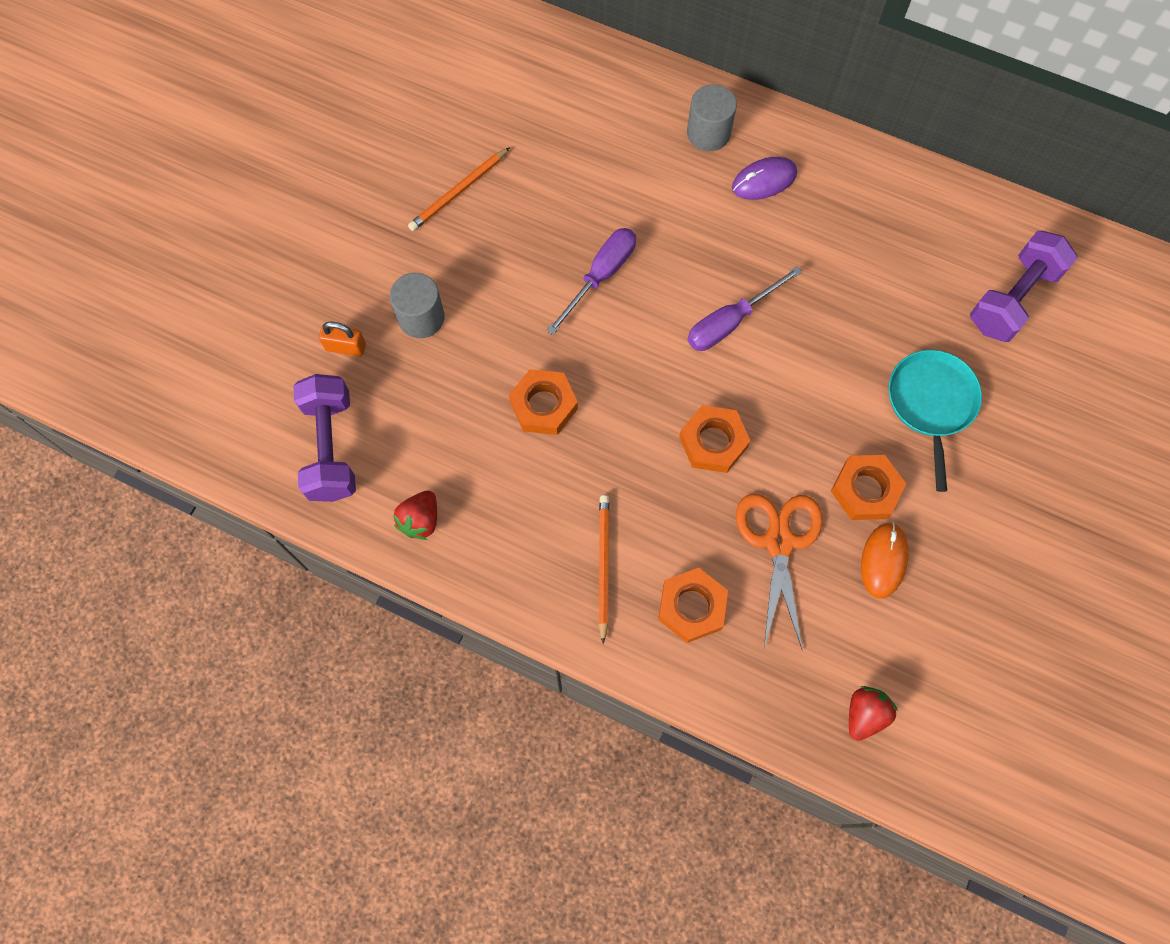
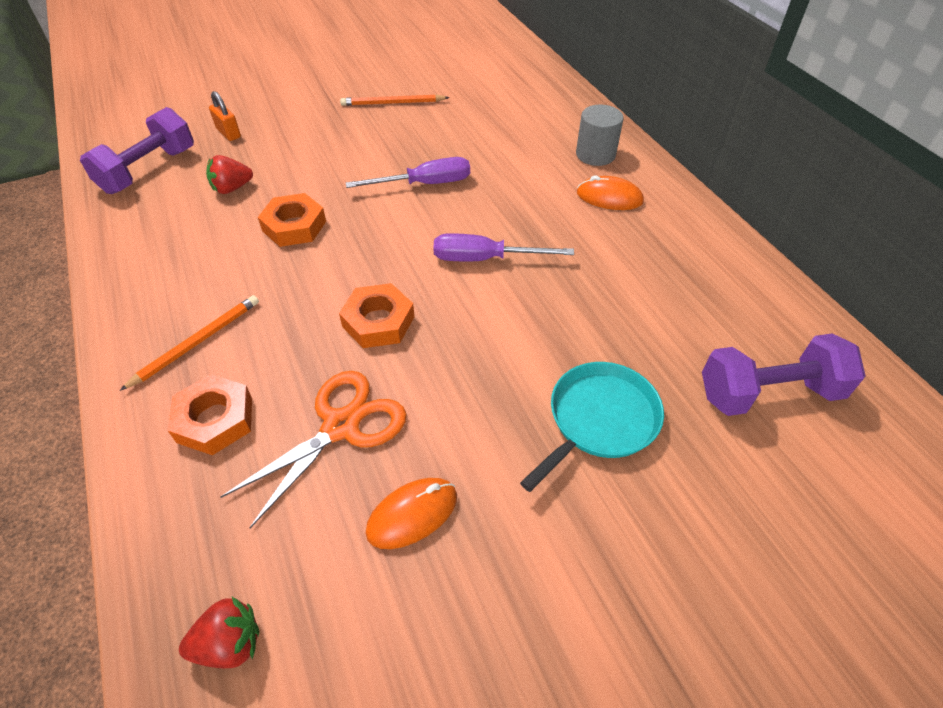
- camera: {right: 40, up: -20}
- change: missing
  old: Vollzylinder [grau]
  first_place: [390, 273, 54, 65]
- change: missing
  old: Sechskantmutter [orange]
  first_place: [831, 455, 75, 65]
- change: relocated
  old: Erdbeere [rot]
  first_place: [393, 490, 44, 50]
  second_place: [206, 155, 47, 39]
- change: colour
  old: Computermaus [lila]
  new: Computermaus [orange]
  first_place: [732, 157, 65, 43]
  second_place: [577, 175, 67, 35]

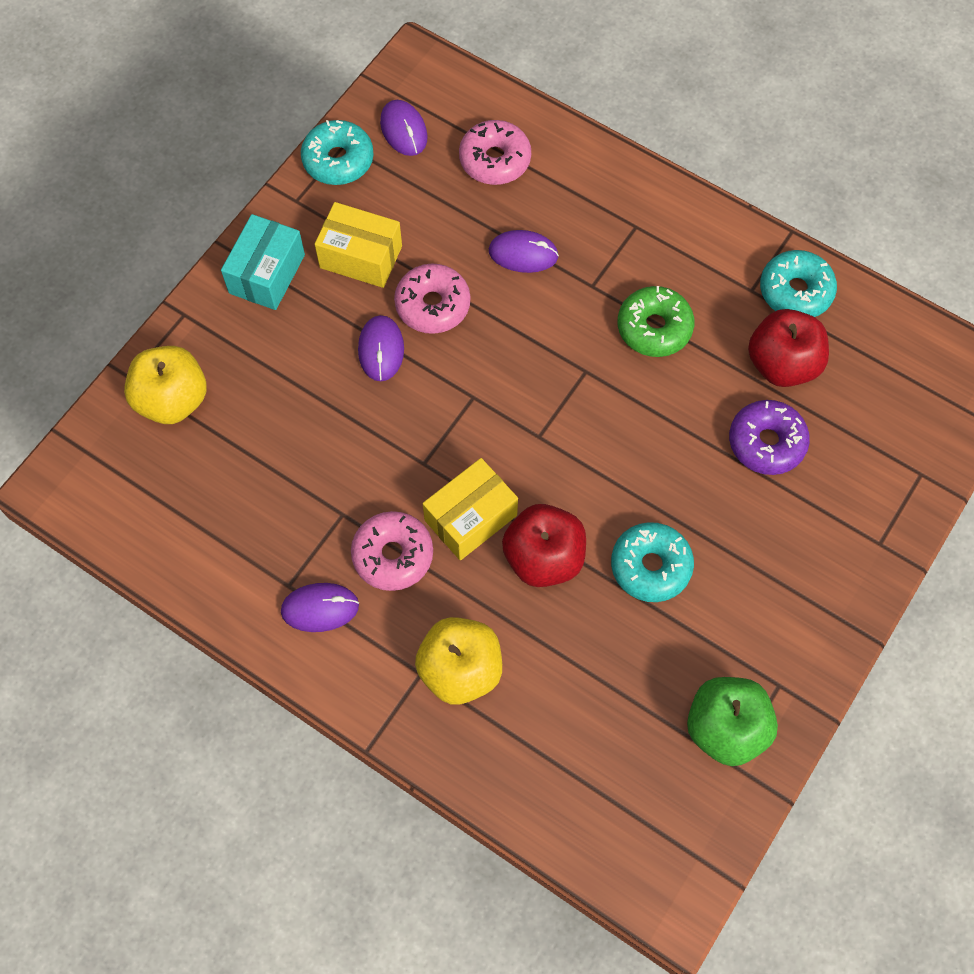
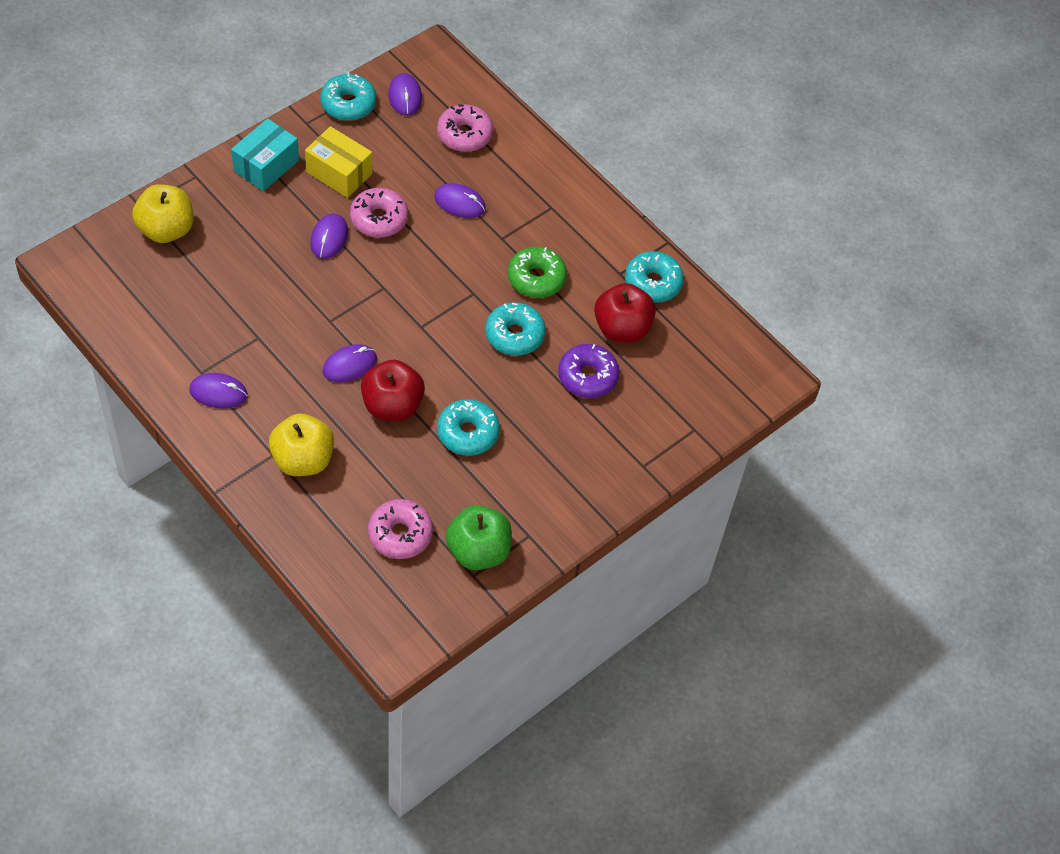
- camera: {right: 10, up: -10}
- change: appeared
  new: Donut [türkis]
  second_place: [485, 302, 61, 54]
- change: relocated
  old: Donut [rosa]
  first_place: [351, 511, 82, 80]
  second_place: [368, 499, 65, 60]
- change: exchanged
  old: Schachtel [gelb]
  new: Computermaus [lila]
  first_place: [423, 458, 95, 102]
  second_place: [323, 344, 54, 38]

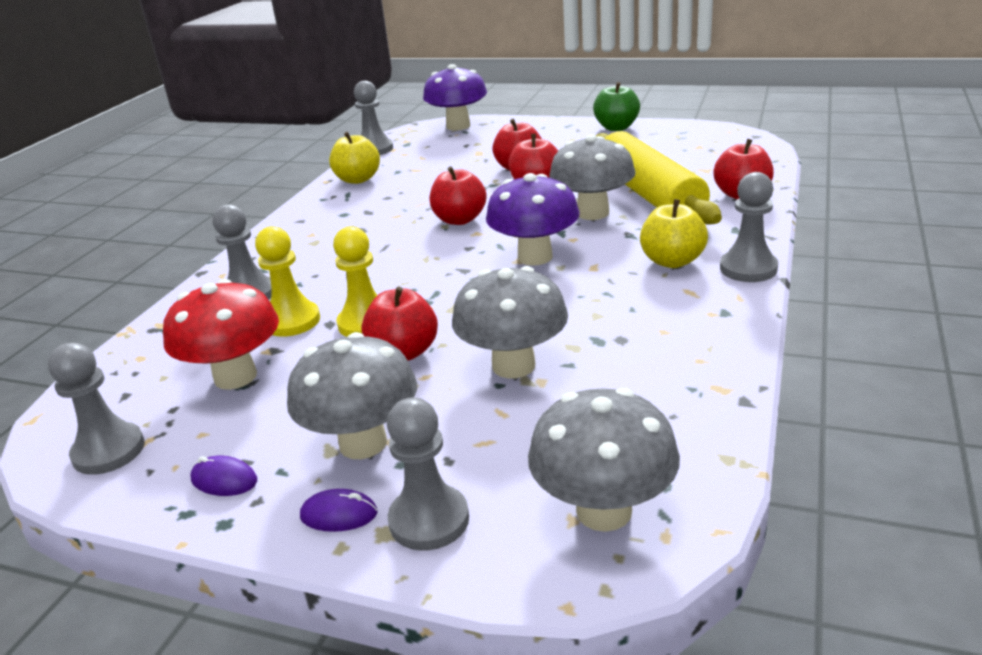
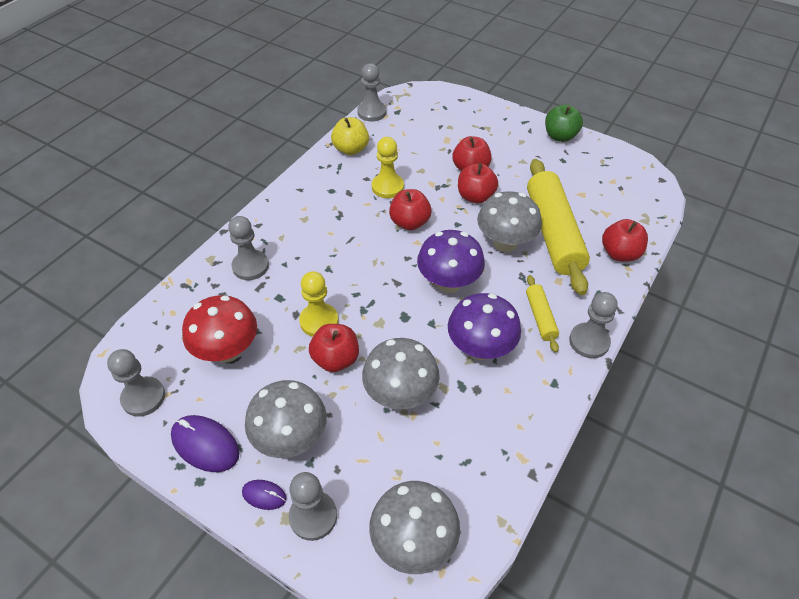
- camera: {right: 10, up: 20}
- change: relocated
  old: Bauer [gelb]
  first_place: [255, 226, 65, 111]
  second_place: [372, 137, 32, 61]
- change: relocated
  old: Pilz [lila]
  first_place: [423, 64, 64, 66]
  second_place: [448, 293, 73, 67]
- change: exchanged
  old: Apfel [gelb]
  new: Nudelholz [gelb]
  first_place: [640, 199, 68, 69]
  second_place: [526, 275, 33, 78]
- change: size
  old: Computermaus [lila]
  first_place: [190, 456, 67, 40]
  second_place: [171, 415, 69, 57]
  factor: 1.8

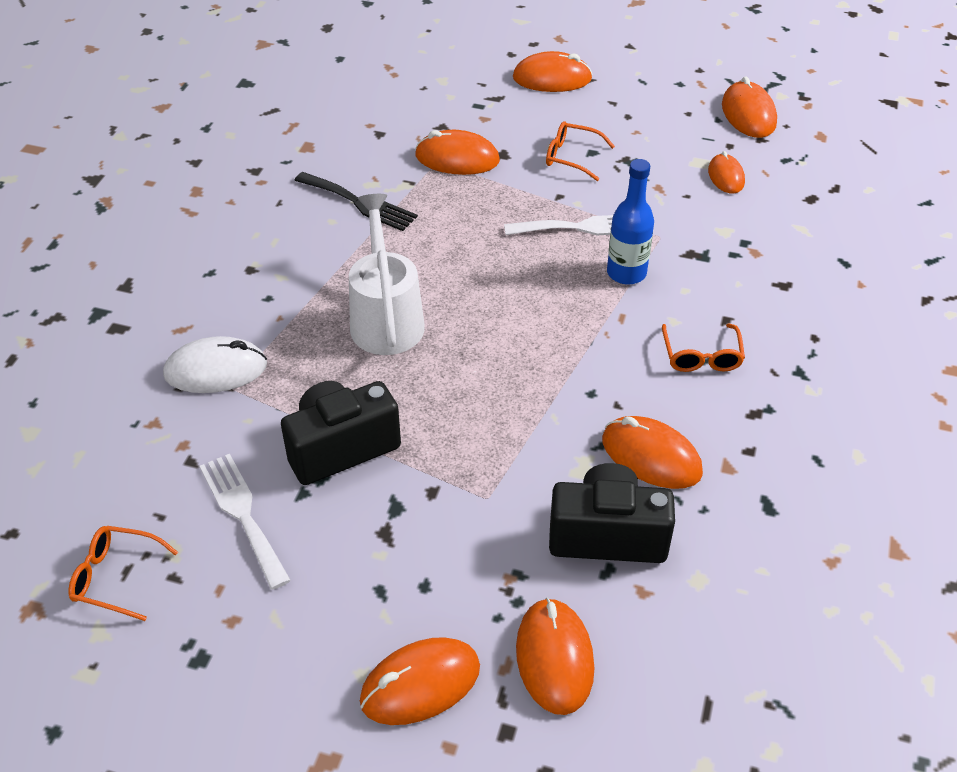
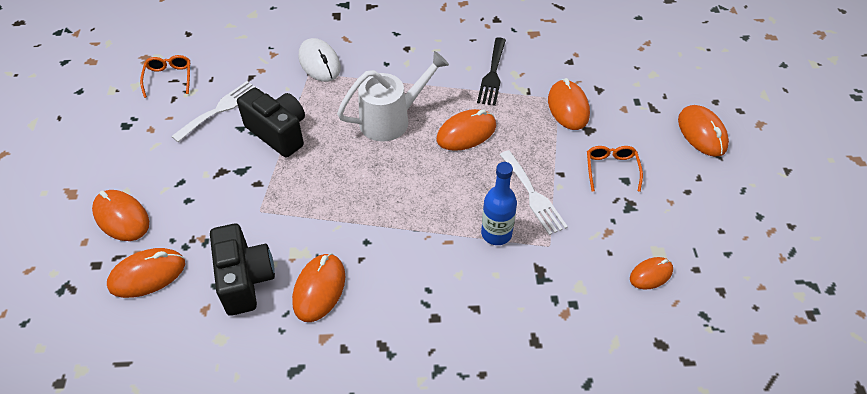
- camera: {right: 70, up: 5}
- change: missing
  old: Brille [orange]
  first_place: [662, 323, 83, 49]
- change: relocated
  old: Computermaus [orange]
  first_place: [722, 76, 55, 62]
  second_place: [436, 109, 60, 42]

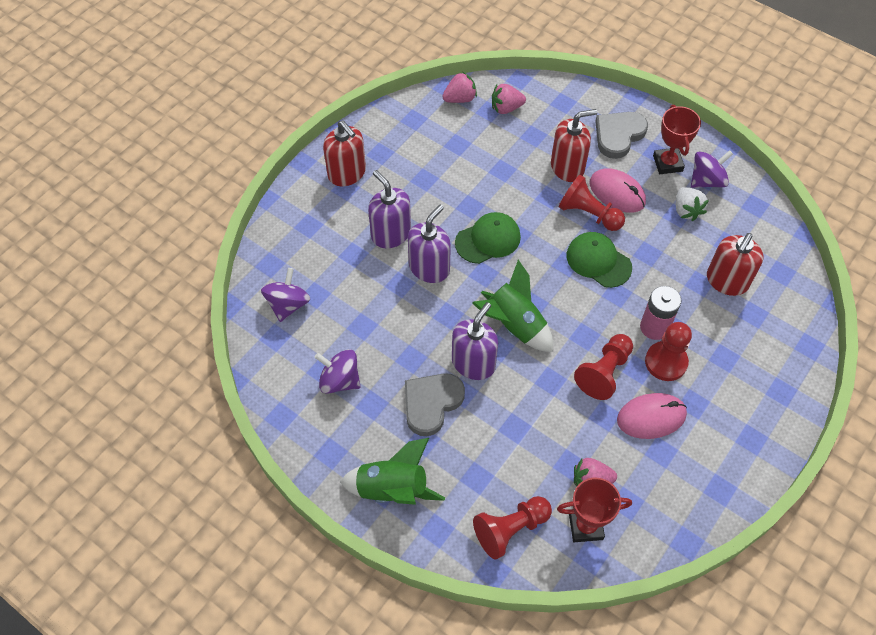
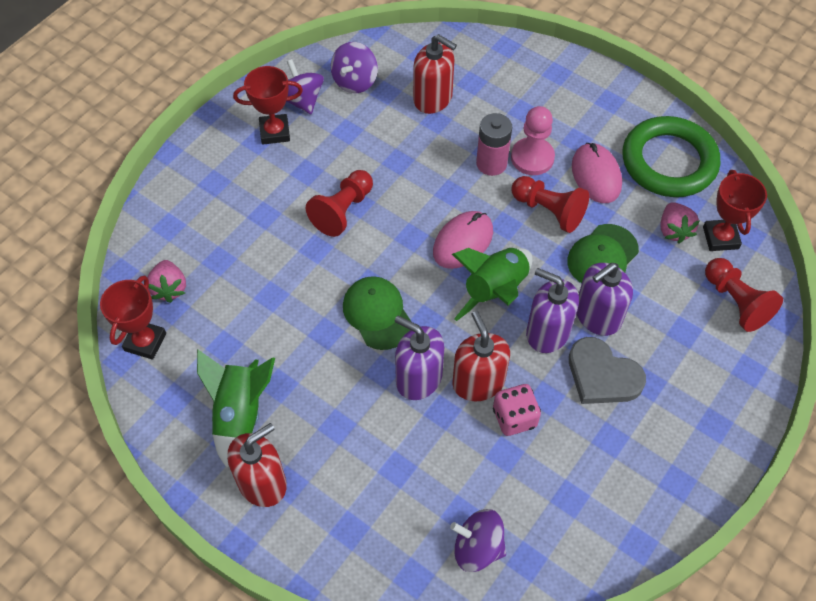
- camera: {right: -90, up: 0}
- change: missing
  old: Herz [grau]
  first_place: [595, 112, 53, 47]
- change: missing
  old: Erdbeere [weiß]
  first_place: [676, 187, 33, 34]
- change: appeared
  new: Spielwürfel [rosa]
  second_place: [493, 384, 48, 52]
- change: appeared
  new: Ring [grün]
  second_place: [622, 116, 98, 81]
- change: relocated
  old: Kreisel [lila]
  first_place: [315, 349, 46, 45]
  second_place: [331, 42, 47, 51]
- change: relocated
  old: Rakete [grün]
  first_place: [340, 438, 105, 67]
  second_place: [197, 349, 78, 119]
- change: relocated
  old: Seifenspender [lila]
  first_place: [368, 170, 43, 78]
  second_place: [576, 263, 57, 73]
- change: relocated
  old: Seifenspender [rot]
  first_place: [551, 109, 46, 73]
  second_place: [452, 311, 58, 90]
- change: relocated
  old: Kappe [grün]
  first_place: [567, 232, 65, 56]
  second_place: [567, 224, 72, 59]
- change: relocated
  old: Computermaus [rosa]
  first_place: [589, 168, 57, 45]
  second_place: [433, 211, 60, 58]
- change: exchanged
  old: Erdbeere [rosa]
  new: Pokal [rot]
  first_place: [442, 72, 35, 31]
  second_place: [100, 275, 66, 85]
- change: colour
  old: Bauer [rot]
  new: Bauer [rosa]
  first_place: [645, 322, 47, 59]
  second_place: [511, 106, 44, 69]

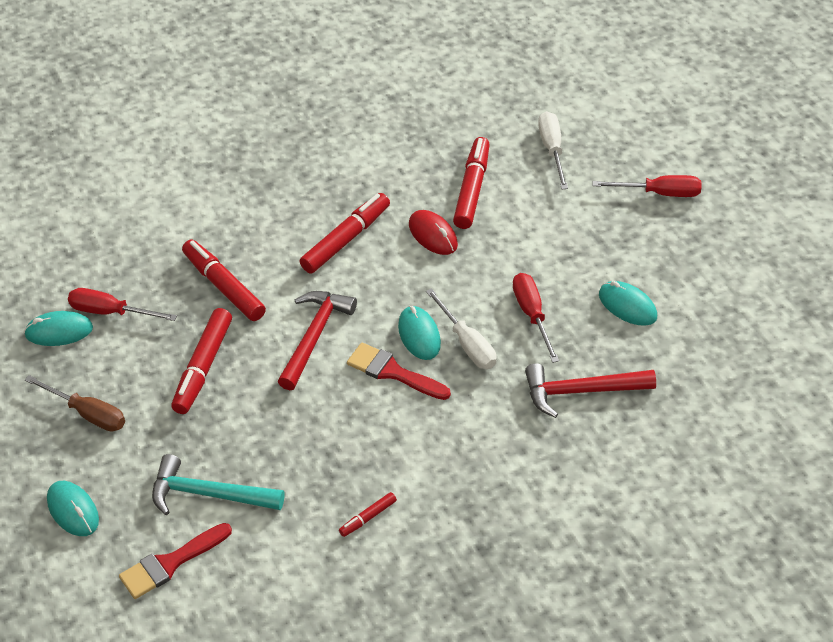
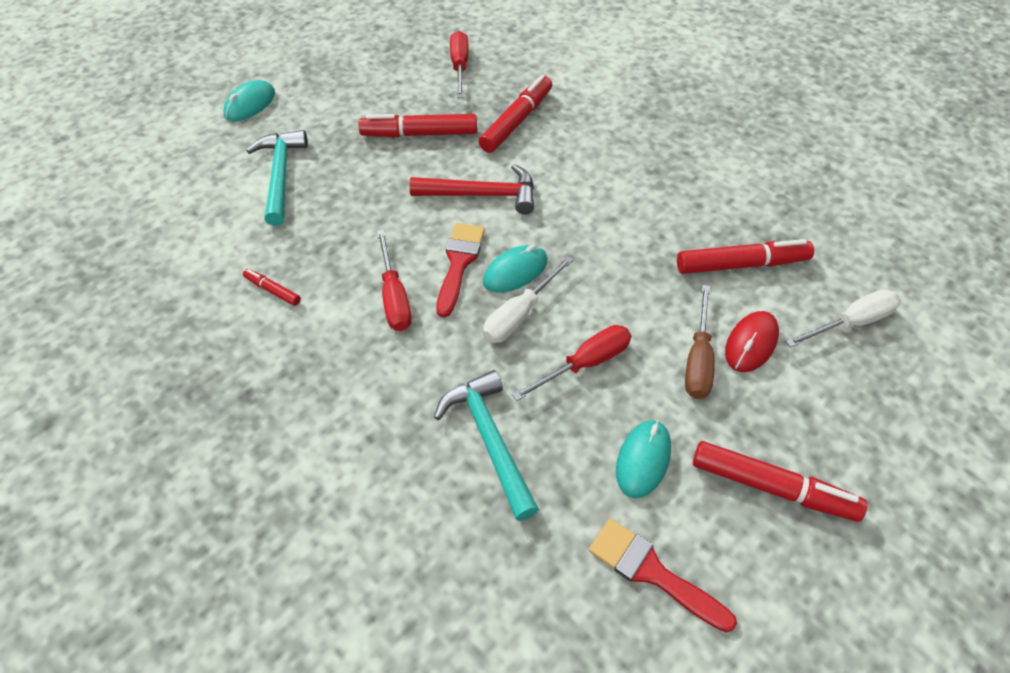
- camera: {right: 70, up: 5}
- change: missing
  old: Computermaus [türkis]
  first_place: [24, 311, 69, 35]
- change: relocated
  old: Schraubenzieher [braun]
  first_place: [25, 375, 100, 57]
  second_place: [685, 285, 30, 114]
- change: relocated
  old: Pinsel [rot]
  first_place: [119, 523, 113, 76]
  second_place: [589, 519, 148, 114]
- change: relocated
  old: Filzstift [rot]
  first_place: [300, 193, 90, 80]
  second_place: [693, 441, 174, 81]
- change: relocated
  old: Computermaus [rot]
  first_place: [409, 210, 49, 45]
  second_place: [725, 311, 54, 61]
- change: relocated
  old: Schraubenzieher [rot]
  first_place: [593, 175, 109, 22]
  second_place: [377, 230, 35, 101]
- change: colour
  old: Hammer [rot]
  new: Hammer [türkis]
  first_place: [525, 363, 131, 55]
  second_place: [434, 370, 105, 151]

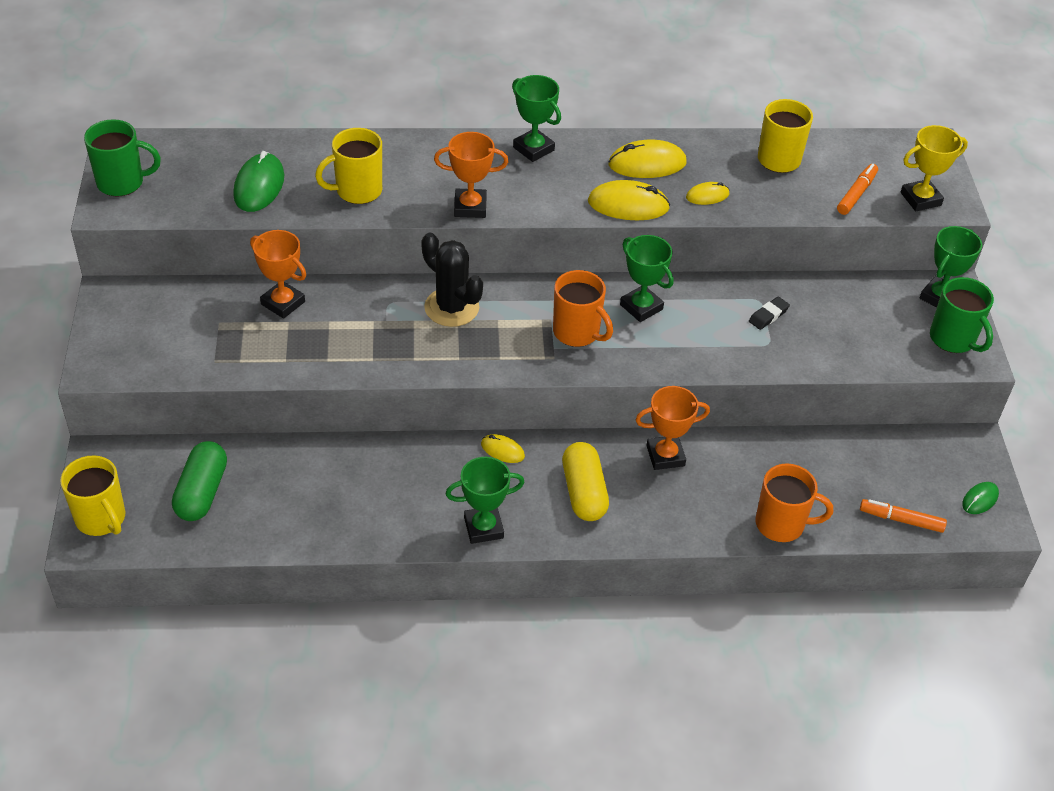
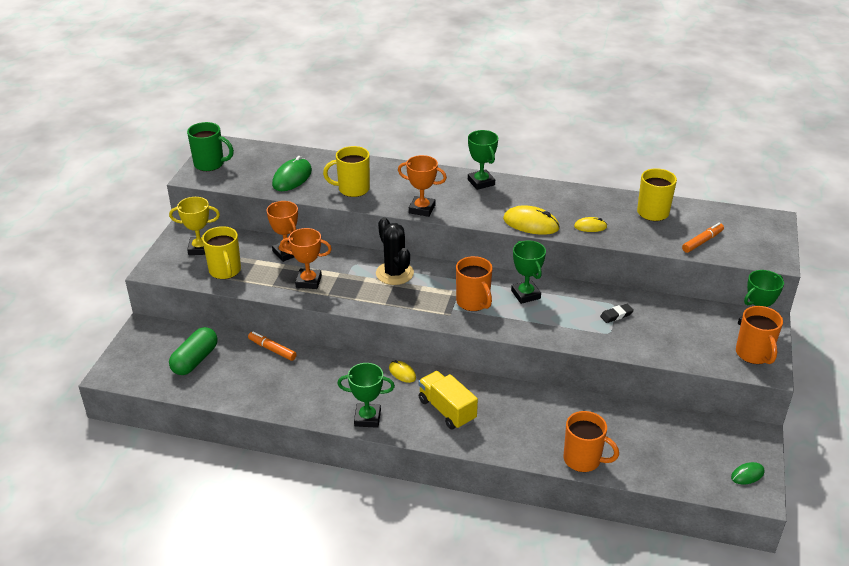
- camera: {right: 20, up: -10}
- change: missing
  old: Computermaus [gelb]
  first_place: [608, 140, 79, 38]
- change: relocated
  old: Tasse [gelb]
  first_place: [60, 455, 65, 81]
  second_place: [202, 226, 39, 53]
- change: relocated
  old: Pokal [orange]
  first_place: [635, 386, 75, 84]
  second_place: [280, 228, 52, 61]
- change: relocated
  old: Filzstift [orange]
  first_place: [860, 499, 87, 34]
  second_place: [248, 331, 49, 30]
- change: relocated
  old: Pokal [gelb]
  first_place: [901, 125, 67, 86]
  second_place: [169, 197, 51, 58]
- change: exchanged
  old: Kapsel [gelb]
  new: Lastwagen [gelb]
  first_place: [562, 442, 47, 79]
  second_place: [418, 371, 60, 58]
- change: colour
  old: Tasse [grün]
  new: Tasse [orange]
  first_place: [930, 277, 64, 76]
  second_place: [736, 306, 47, 58]

